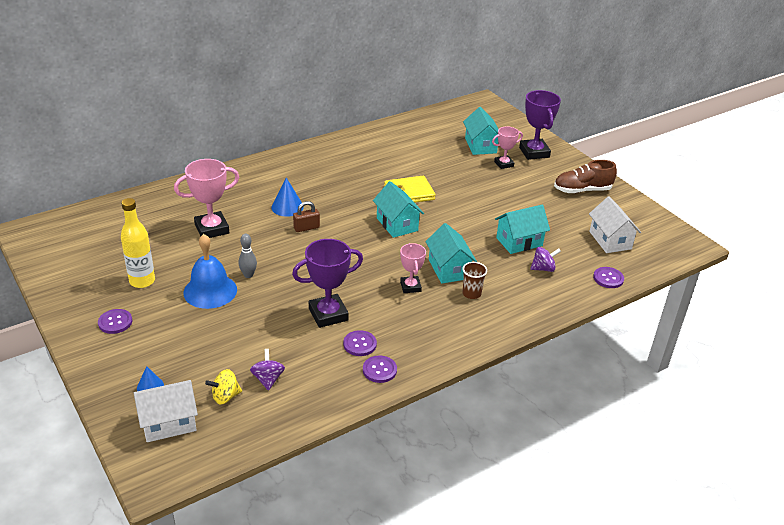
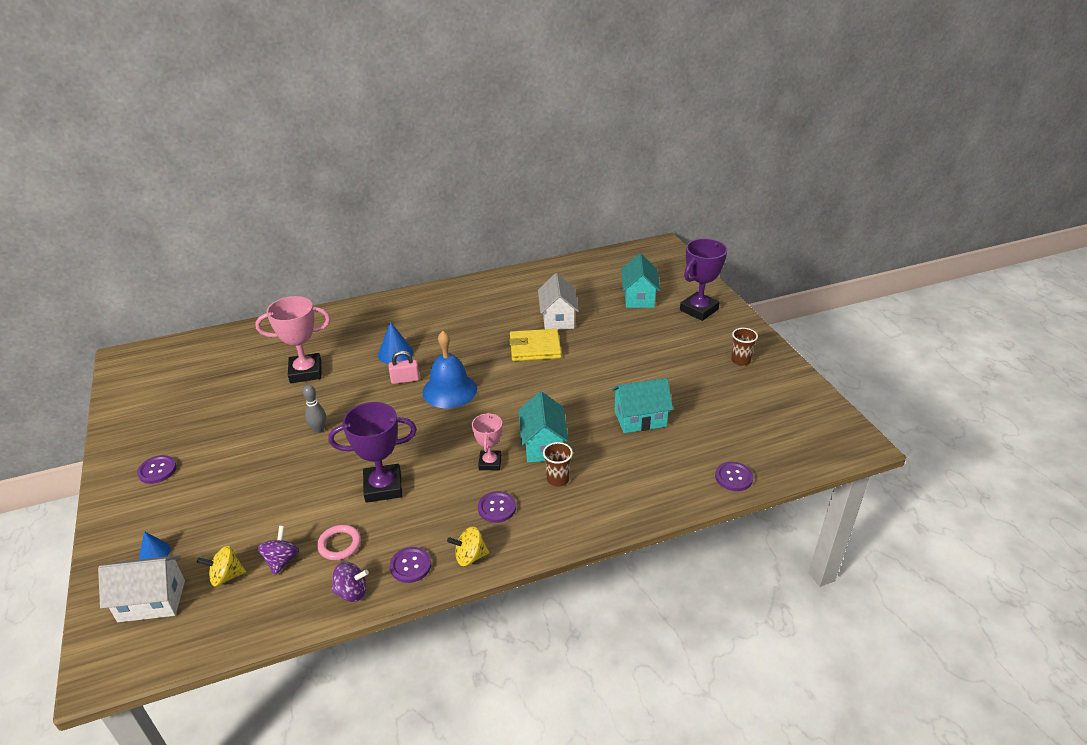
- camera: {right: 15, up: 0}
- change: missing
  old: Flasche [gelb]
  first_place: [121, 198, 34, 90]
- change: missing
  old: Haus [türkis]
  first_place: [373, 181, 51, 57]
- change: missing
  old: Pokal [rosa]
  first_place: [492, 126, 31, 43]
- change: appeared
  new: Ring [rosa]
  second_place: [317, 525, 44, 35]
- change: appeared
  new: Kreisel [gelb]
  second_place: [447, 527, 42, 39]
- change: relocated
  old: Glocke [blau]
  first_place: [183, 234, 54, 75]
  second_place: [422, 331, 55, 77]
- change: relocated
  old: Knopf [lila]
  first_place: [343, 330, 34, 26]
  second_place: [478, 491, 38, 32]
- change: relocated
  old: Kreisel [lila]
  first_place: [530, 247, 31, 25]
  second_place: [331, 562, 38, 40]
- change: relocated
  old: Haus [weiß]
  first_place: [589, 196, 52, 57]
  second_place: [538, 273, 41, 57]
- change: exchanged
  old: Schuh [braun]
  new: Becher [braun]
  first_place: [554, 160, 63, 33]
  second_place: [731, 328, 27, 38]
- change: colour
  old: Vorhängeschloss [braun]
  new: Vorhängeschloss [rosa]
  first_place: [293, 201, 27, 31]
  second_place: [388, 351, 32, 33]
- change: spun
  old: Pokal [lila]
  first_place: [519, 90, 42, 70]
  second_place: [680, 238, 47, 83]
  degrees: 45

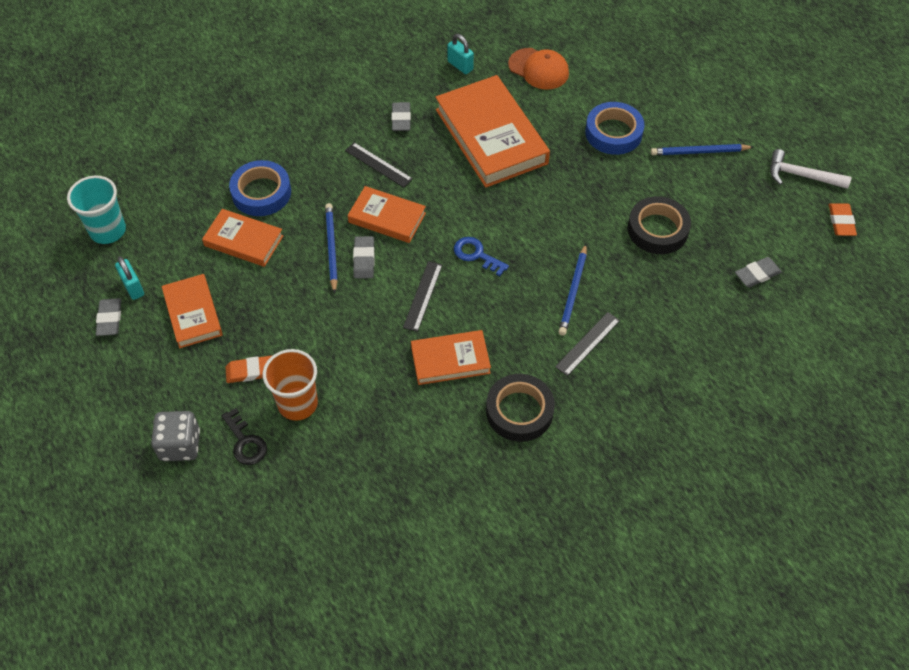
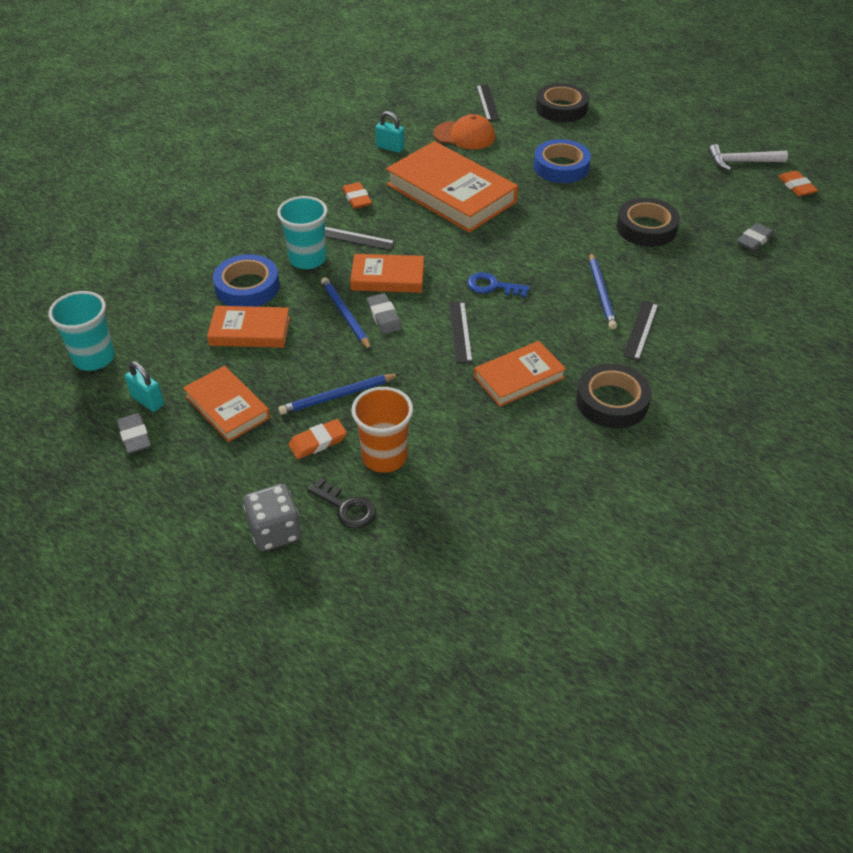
- camera: {right: -20, up: -10}
- change: appeared
  new: Becher [türkis]
  second_place: [277, 196, 51, 73]
- change: appeared
  new: Lineal [schwarz]
  second_place: [476, 84, 24, 37]
- change: appeared
  new: Klebeband [schwarz]
  second_place: [536, 83, 53, 39]
- change: relocated
  old: Bleistift [blau]
  first_place: [651, 144, 103, 11]
  second_place: [278, 374, 122, 41]
- change: colour
  old: Radiergummi [grau]
  new: Radiergummi [orange]
  first_place: [391, 102, 20, 29]
  second_place: [342, 182, 30, 27]

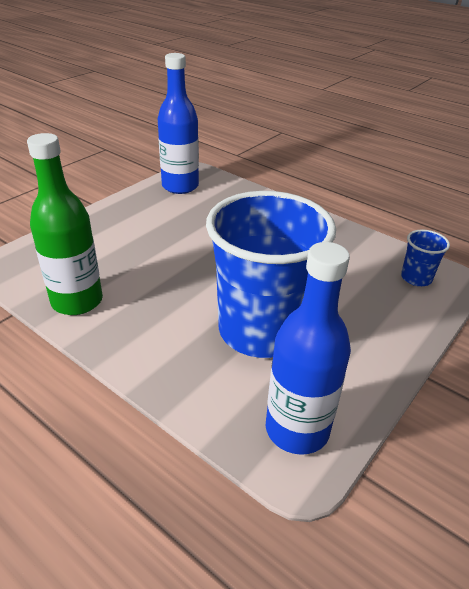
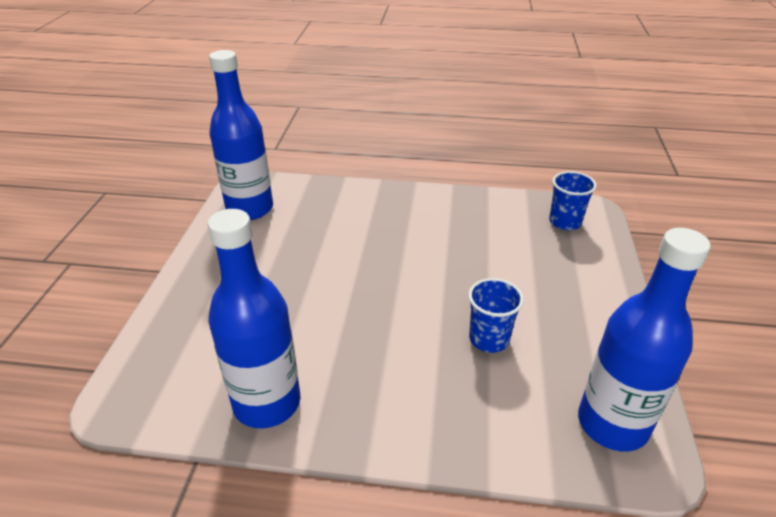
- camera: {right: -30, up: 0}
- change: colour
  old: Flasche [grün]
  new: Flasche [blau]
  first_place: [27, 133, 76, 182]
  second_place: [207, 209, 94, 219]
- change: size
  old: Becher [blau]
  first_place: [206, 191, 130, 167]
  second_place: [468, 278, 56, 75]
  factor: 0.41

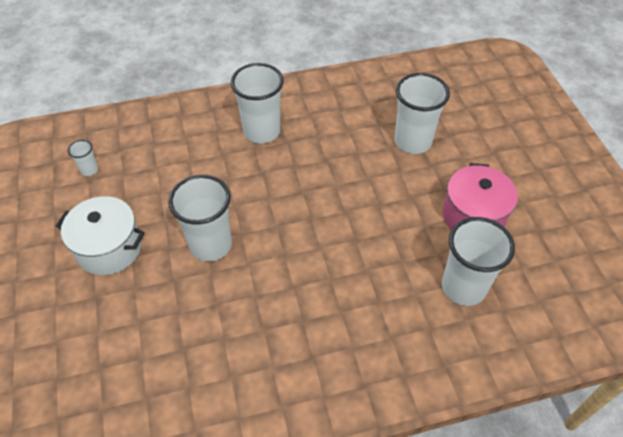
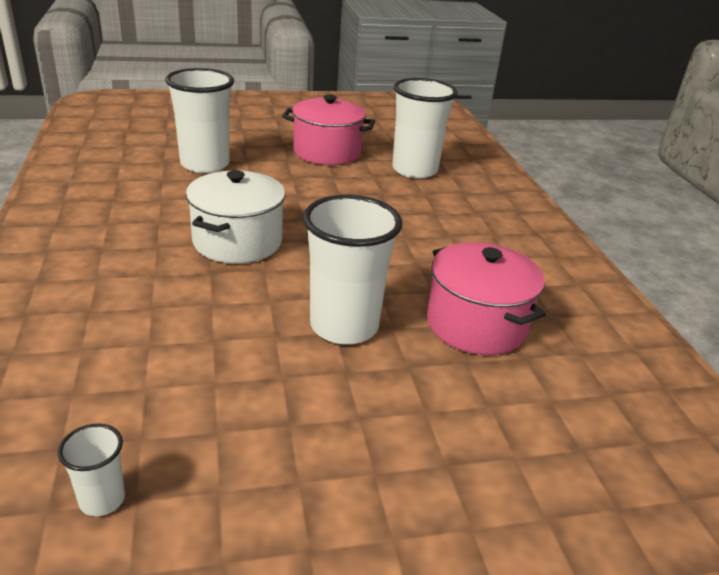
- camera: {right: -90, up: -20}
- change: missing
  old: Becher [weiß]
  first_place: [231, 63, 53, 81]
- change: appeared
  new: Kochtopf [rosa]
  second_place: [427, 242, 119, 113]
- change: relocated
  old: Kochtopf [weiß]
  first_place: [56, 196, 89, 79]
  second_place: [186, 170, 99, 94]

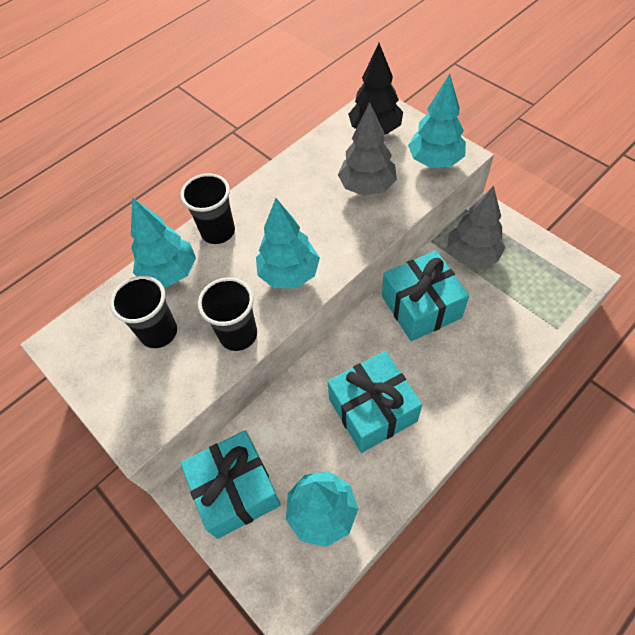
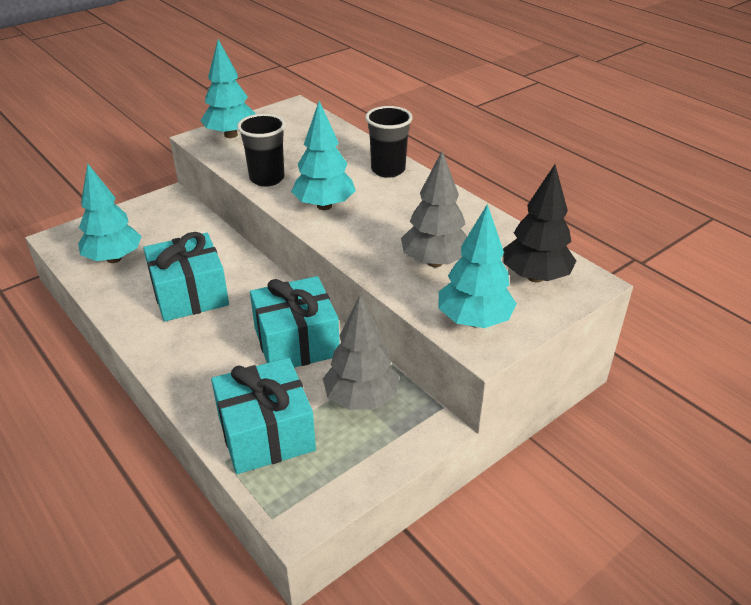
- camera: {right: 90, up: -20}
- change: missing
  old: Becher [schwarz]
  first_place: [110, 276, 67, 72]
- change: relocated
  old: Baum [türkis]
  first_place: [131, 198, 65, 89]
  second_place: [200, 39, 55, 99]
- change: relocated
  old: Geschenk [türkis]
  first_place: [180, 430, 101, 109]
  second_place: [211, 358, 105, 116]

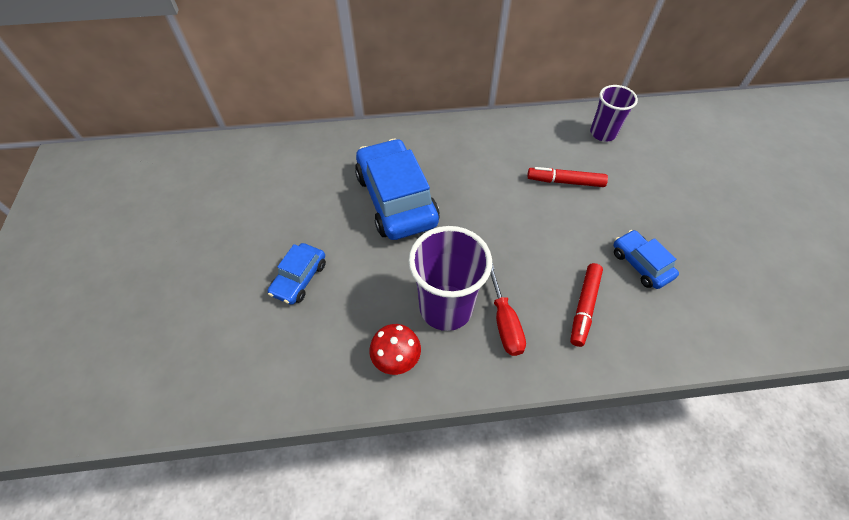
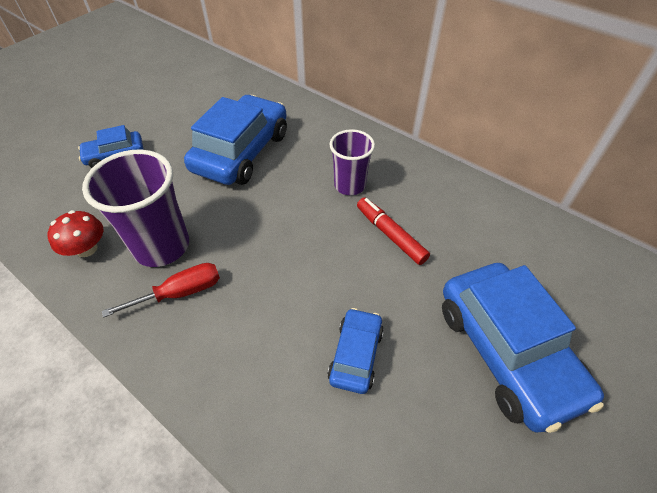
- camera: {right: 45, up: -5}
- change: missing
  old: Filzstift [rot]
  first_place: [570, 263, 33, 84]
- change: appeared
  new: Auto [blau]
  second_place: [442, 263, 162, 170]
- change: relocated
  old: Becher [lila]
  first_place: [590, 85, 48, 56]
  second_place: [329, 129, 46, 66]
- change: spun
  old: Schraubenzieher [rot]
  first_place: [490, 263, 36, 93]
  second_place: [102, 263, 118, 55]
  degrees: -150

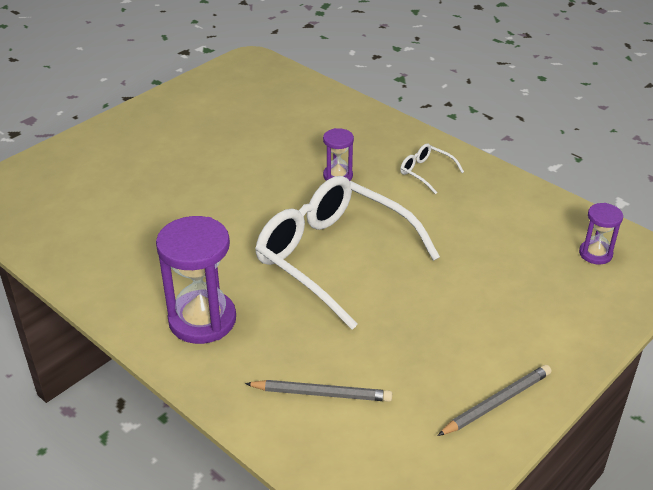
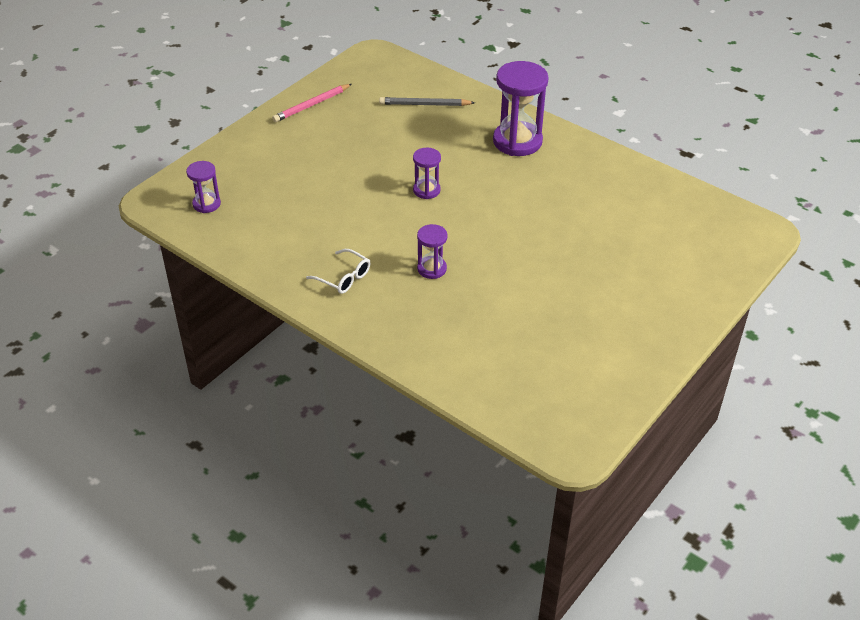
- camera: {right: 175, up: 5}
- change: exchanged
  old: Brille [weiß]
  new: Sanduhr [lila]
  first_place: [255, 176, 185, 154]
  second_place: [413, 148, 28, 51]
- change: colour
  old: Bleistift [grau]
  new: Bleistift [rosa]
  first_place: [437, 365, 114, 71]
  second_place: [272, 84, 80, 38]

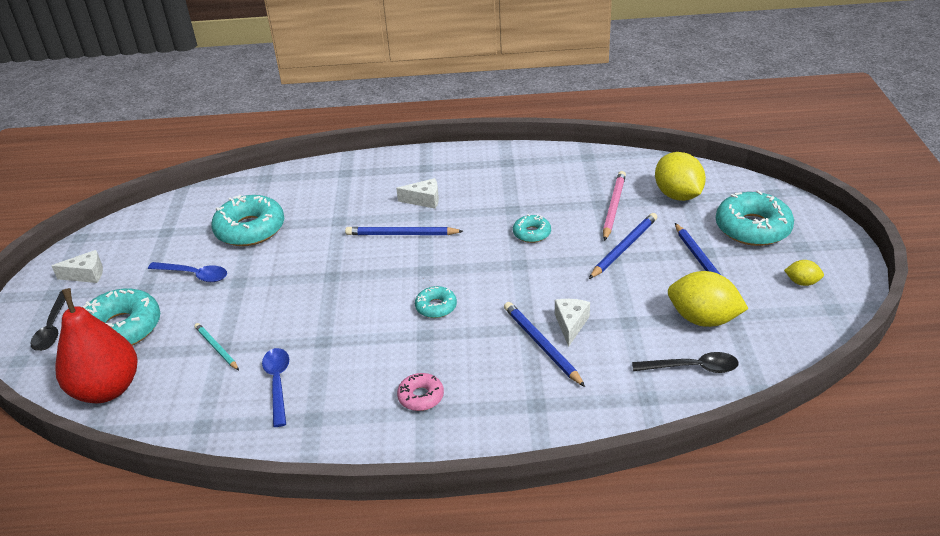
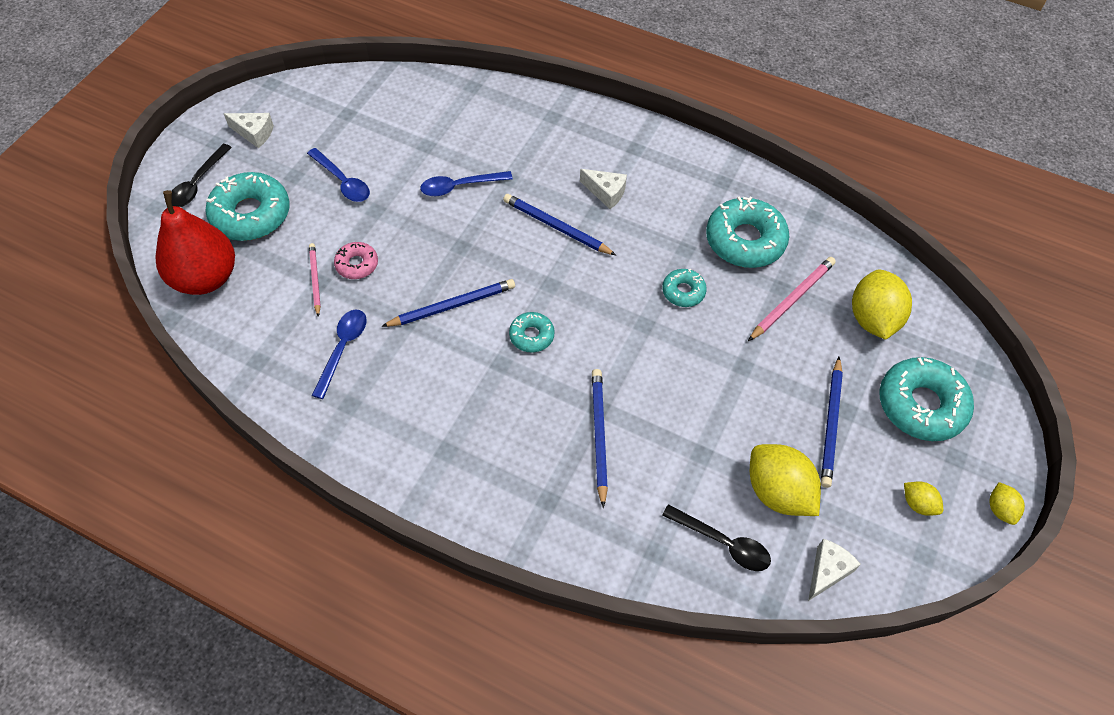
- camera: {right: 25, up: 20}
- change: appeared
  new: Löffel [blau]
  second_place: [420, 171, 93, 25]
- change: appeared
  new: Zitrone [gelb]
  second_place: [990, 482, 35, 43]
- change: relocated
  old: Donut [türkis]
  first_place: [211, 195, 73, 51]
  second_place: [706, 196, 83, 72]
- change: relocated
  old: Donut [rosa]
  first_place: [397, 373, 47, 38]
  second_place: [334, 242, 44, 37]
- change: relocated
  old: Käse [weiß]
  first_place: [555, 299, 35, 48]
  second_place: [808, 539, 53, 62]
- change: relocated
  old: Bleistift [blau]
  first_place: [589, 213, 68, 66]
  second_place: [381, 279, 134, 48]
- change: colour
  old: Bleistift [türkis]
  new: Bleistift [rosa]
  first_place: [194, 323, 45, 47]
  second_place: [309, 243, 12, 74]

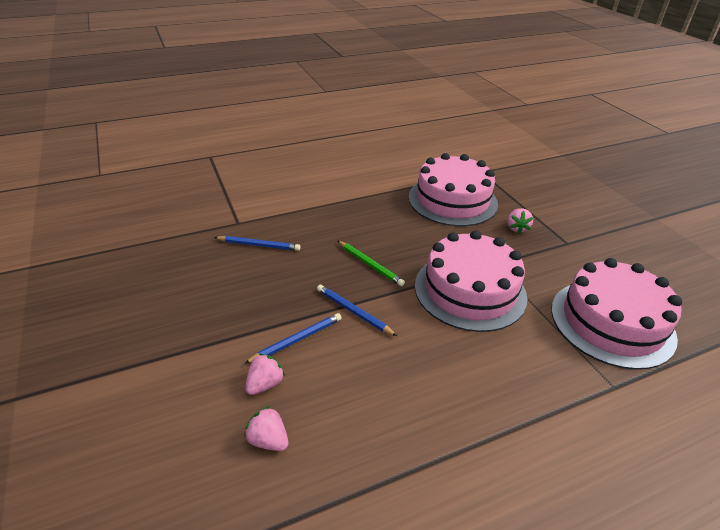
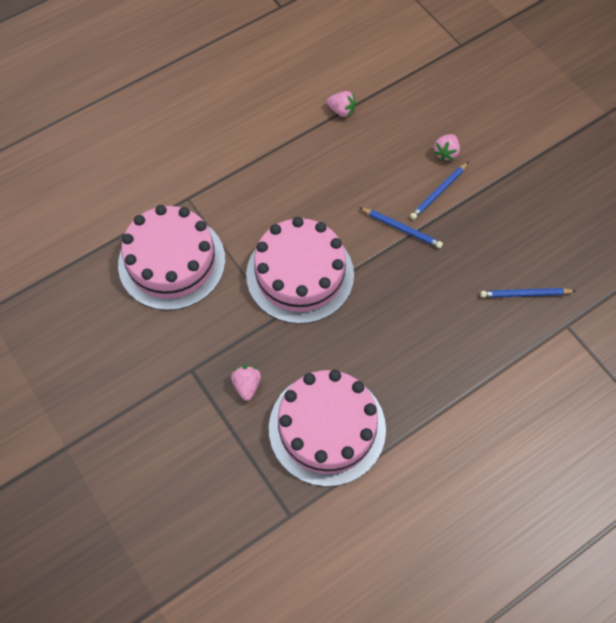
- camera: {right: 170, up: 25}
- change: missing
  old: Bleistift [grün]
  first_place: [338, 241, 67, 45]
- change: relocated
  old: Erdbeere [rosa]
  first_place: [244, 406, 44, 45]
  second_place: [327, 91, 29, 26]

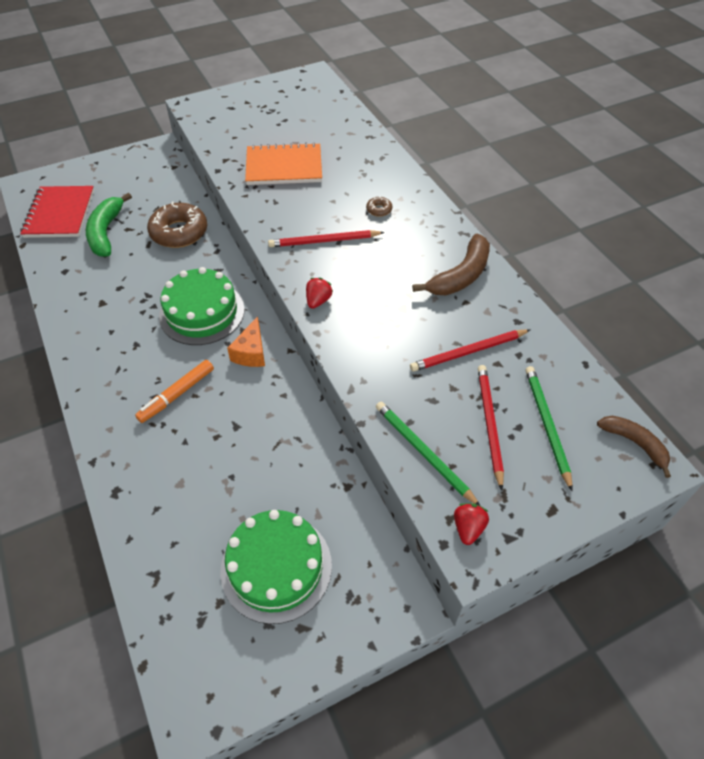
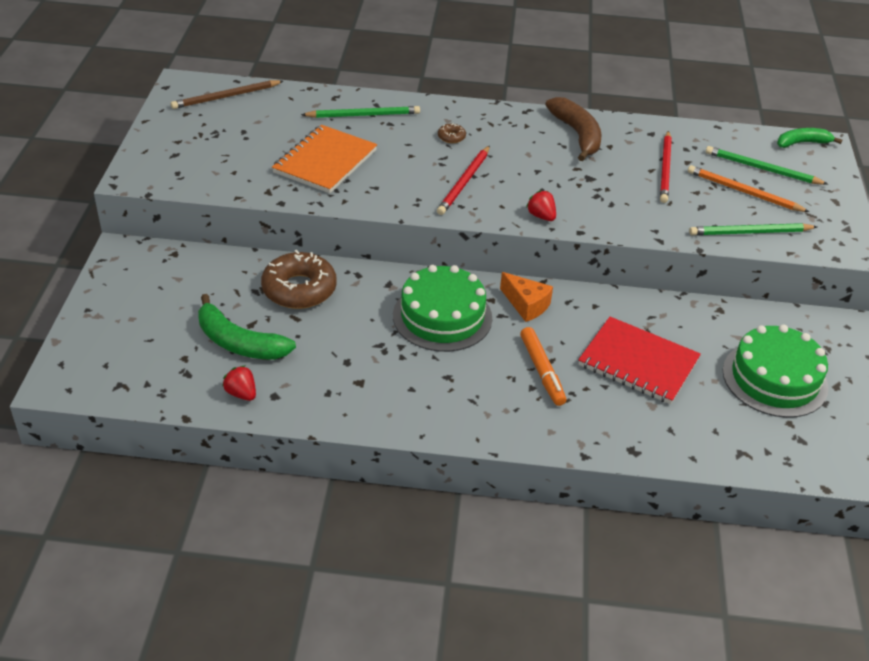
- camera: {right: -60, up: -10}
- change: appeared
  new: Bleistift [braun]
  second_place: [171, 80, 112, 29]
- change: appeared
  new: Bleistift [grün]
  second_place: [301, 106, 119, 12]
- change: relocated
  old: Notizbuch [rot]
  first_place: [20, 186, 74, 52]
  second_place: [578, 317, 123, 87]
- change: relocated
  old: Erdbeere [rot]
  first_place: [454, 503, 35, 42]
  second_place: [222, 365, 34, 36]
- change: colour
  old: Bleistift [rot]
  new: Bleistift [orange]
  first_place: [478, 365, 26, 125]
  second_place: [688, 165, 121, 47]
- change: colour
  old: Banane [braun]
  new: Banane [grün]
  first_place: [597, 416, 74, 62]
  second_place: [777, 128, 65, 20]

